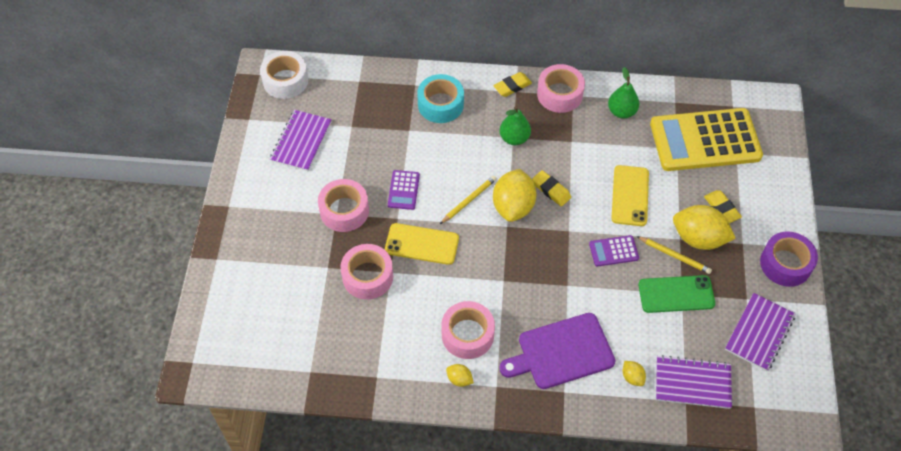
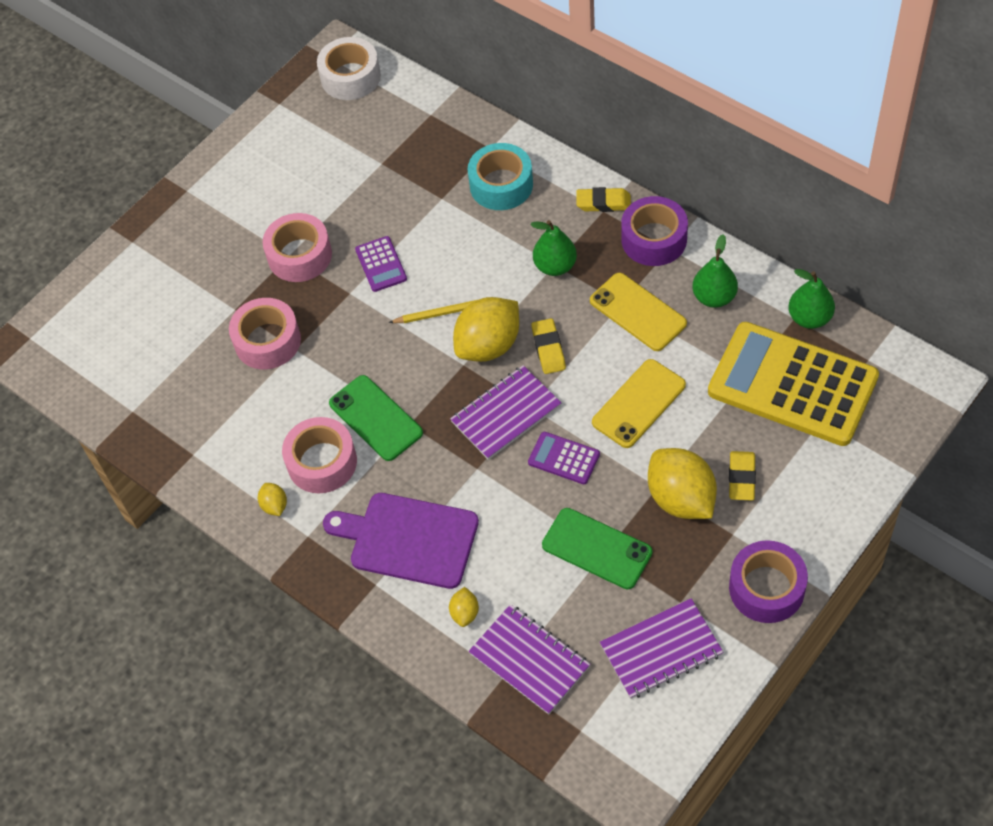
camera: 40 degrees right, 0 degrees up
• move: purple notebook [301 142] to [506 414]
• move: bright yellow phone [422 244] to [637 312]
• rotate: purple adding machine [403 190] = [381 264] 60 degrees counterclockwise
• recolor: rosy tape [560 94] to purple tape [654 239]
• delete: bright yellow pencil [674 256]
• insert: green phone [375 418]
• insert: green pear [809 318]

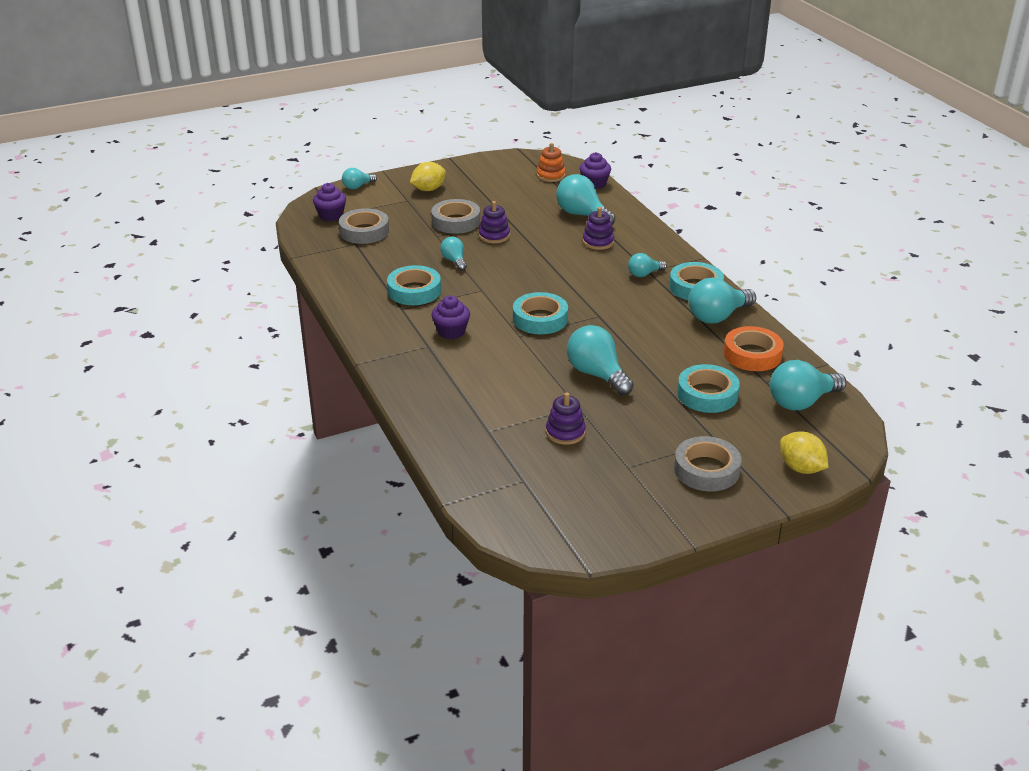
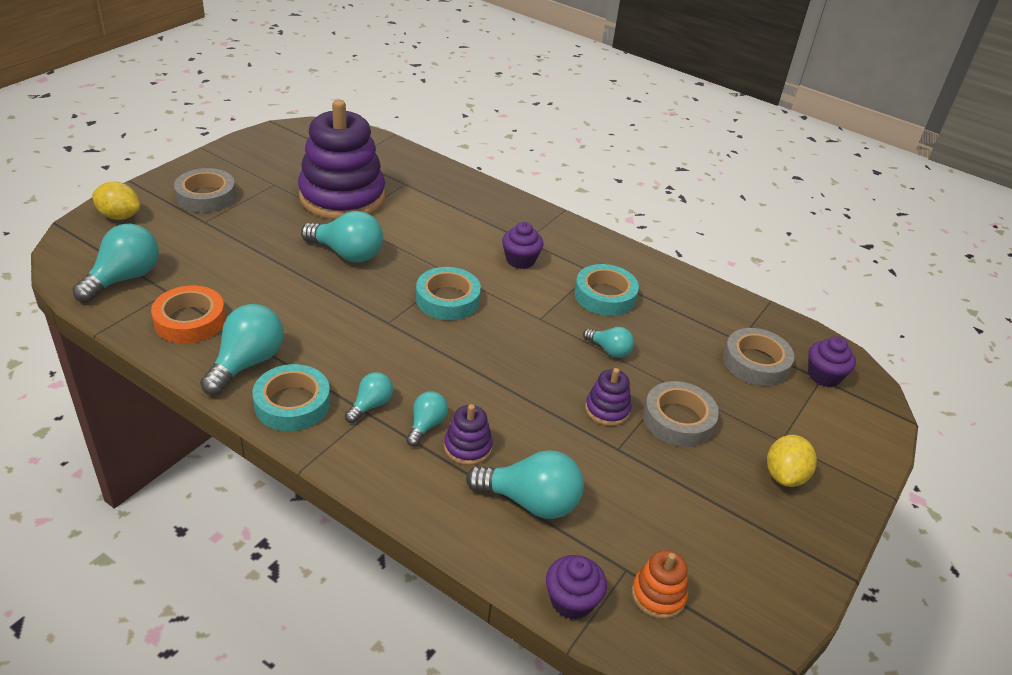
camera: 145 degrees right, 5 degrees up
• move: teal light bulb [357 186] to [426 425]
• resize: purple stacking toy [565 432] = [342 197] x2.39
• delete: teal tape [707 394]

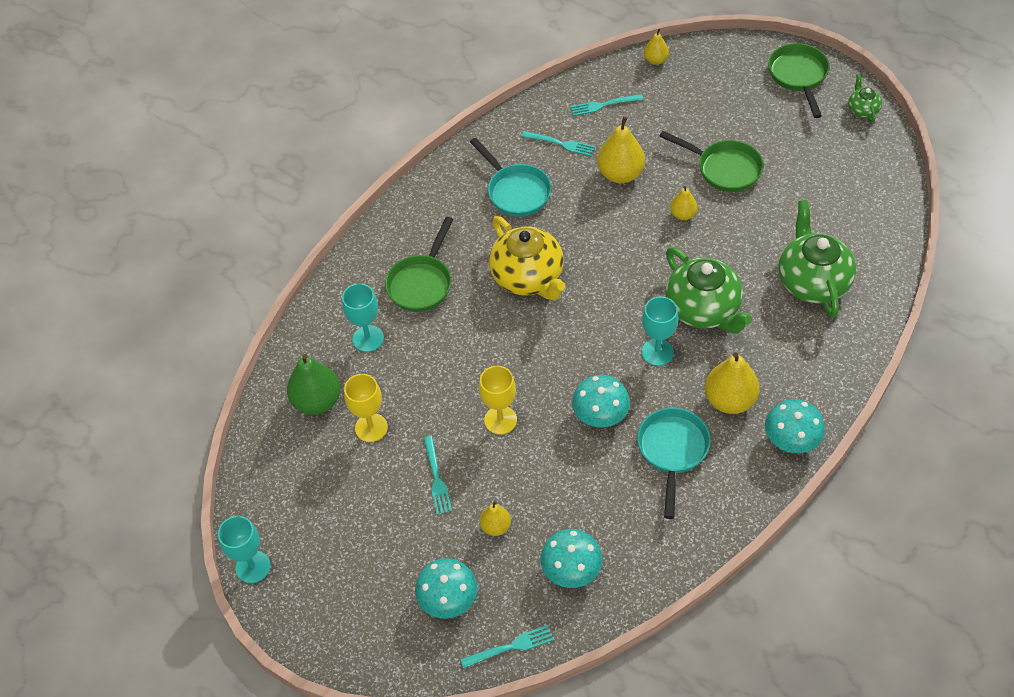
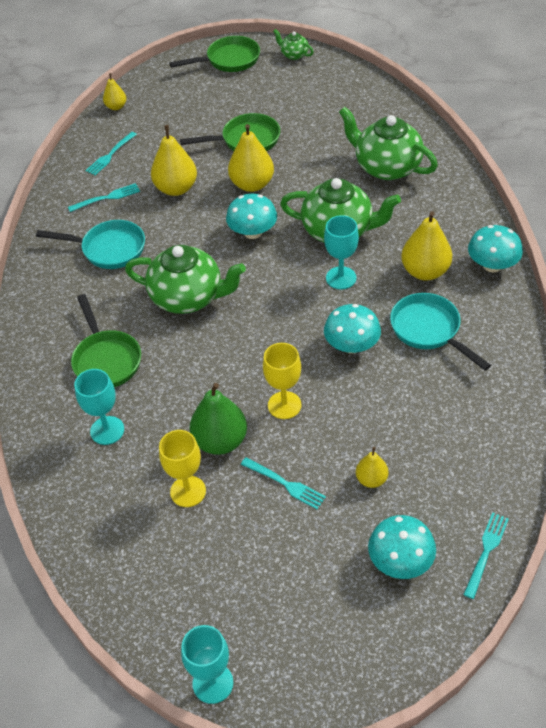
camera: 45 degrees left, 5 degrees down
• move: green pear [317 401] to [220 441]
• recolor: bright yellow tea pot [528 277] to green tea pot [188 297]
• move: teal mushroom [571 569] to [253 232]
• resize: bright yellow pear [683 214] = [252 184] x1.80
• rotate: green skillet [798 76] = [229 60] 120 degrees clockwise

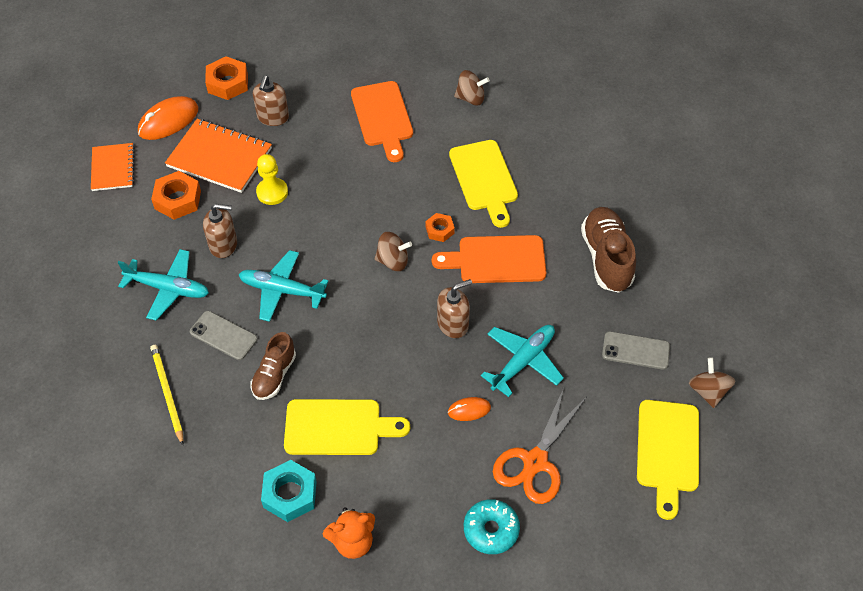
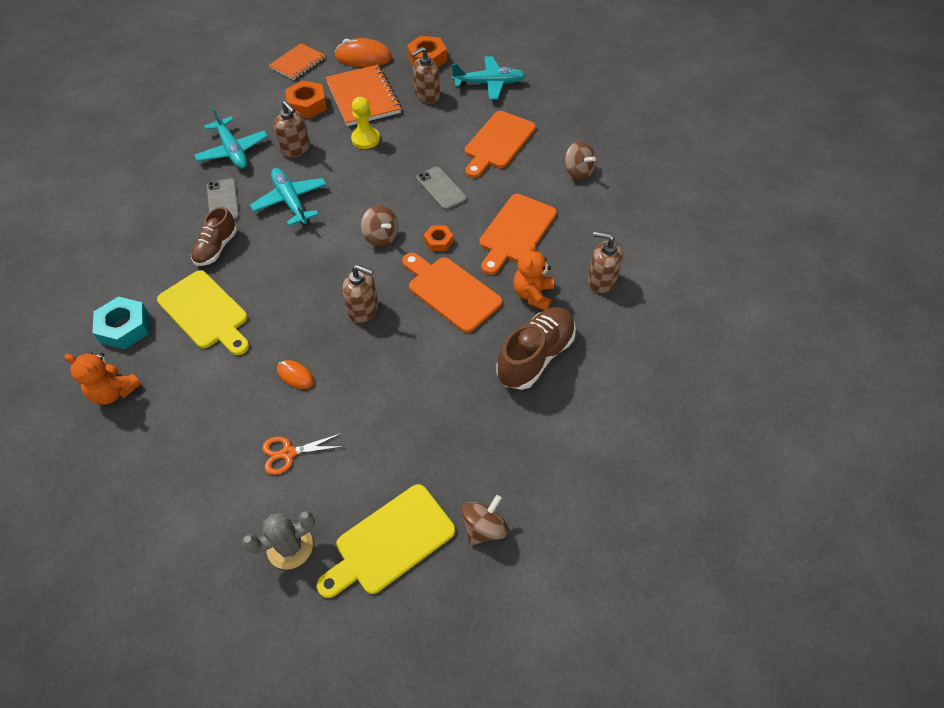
camera: 45 degrees right, 0 degrees up
• delete: bright yellow pencil [167 393]
• rotate: brown sneaker [274 375] = [216 248] 45 degrees counterclockwise
• recolor: bright yellow chopping board [484 179] to orange-coloured chopping board [515 231]
• delete: teal glazed donut [491 530]
• move: teal plane [523 361] to [489 83]
• resize: orange-coloured pair of scissors [535 461] = [288 453] x0.58
• move: gray phone [635 350] to [441 188]
• insert: gray prickly plant [290 546]
• insert: orange-coloured teddy bear [533 295]
• insert: brown pump bottle [601 280]

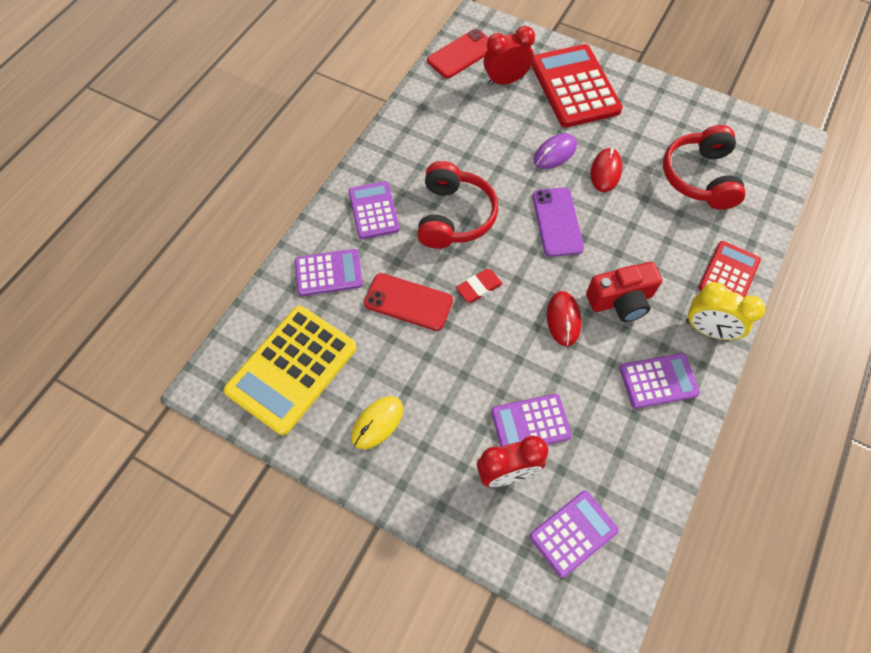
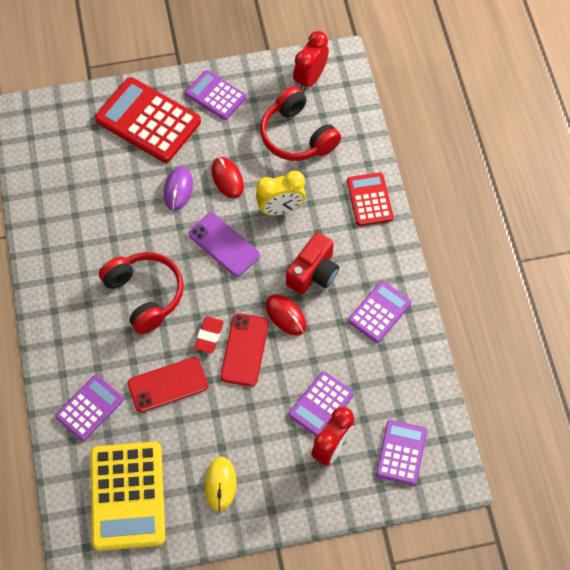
camera: 40 degrees left, 0 degrees up
• move: purple adding machine [373 210] to [215 95]
• move: scarlet phone [461 54] to [244 350]
• move: scarlet alarm clock [505 81] to [310 78]
• move: bright yellow alarm clock [708 330] to [280 209]

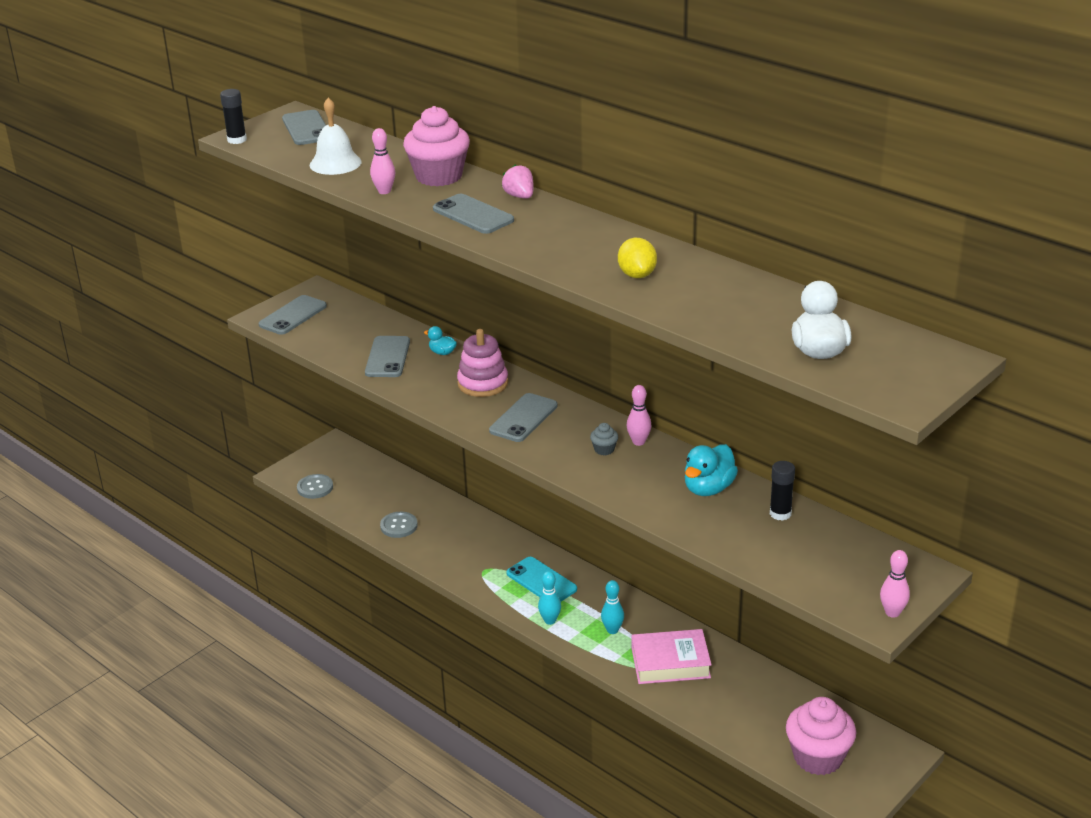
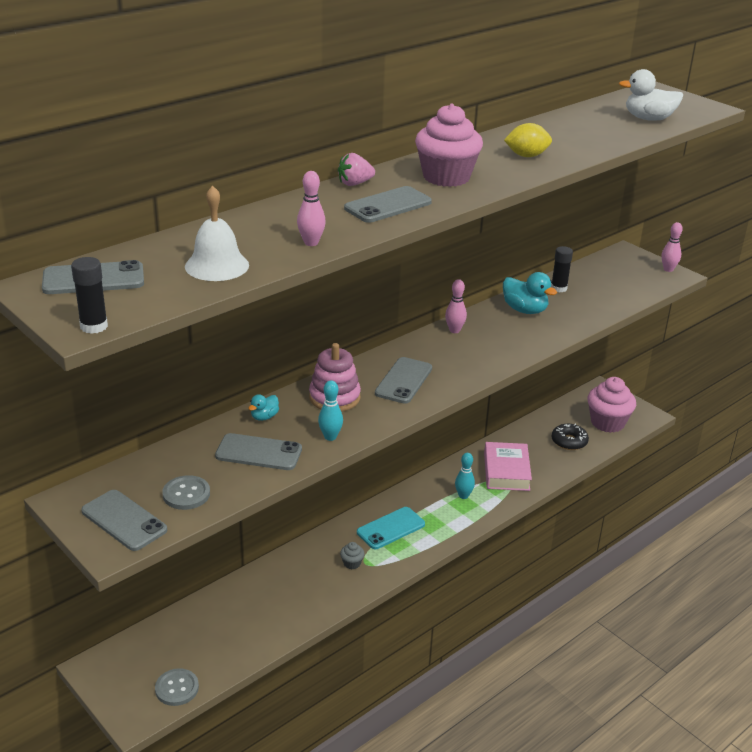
camera: 85 degrees left, 0 degrees up
• move: gray shirt button [399 526] to [186 494]
• move: rosy muffin [439 176] to [446 177]
• rotate: gray phone [523 418] = [403 381] 75 degrees clockwise
• move: teal bowling pin [550 620] to [330 437]
• move: gray muffin [604 449] to [352 563]
• insert: black glazed donut [569 441]

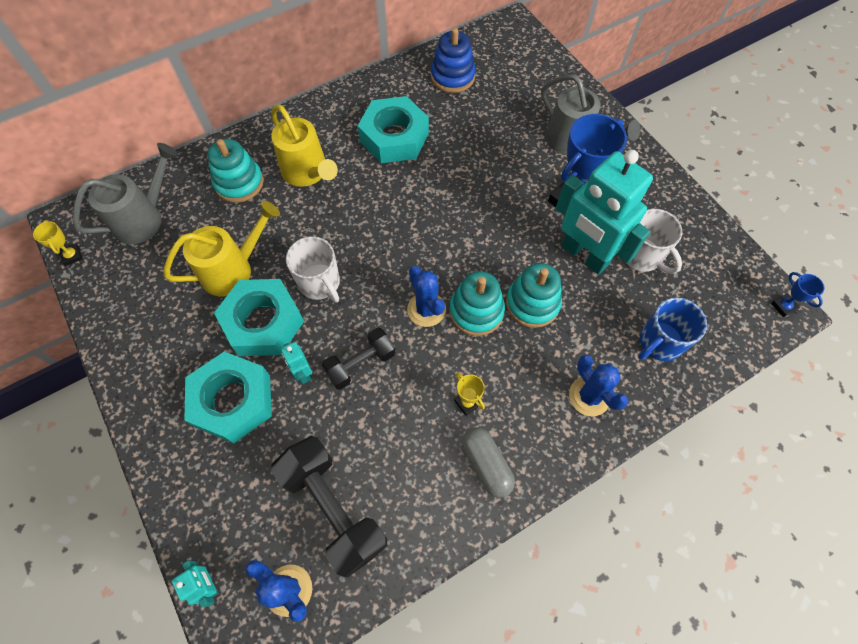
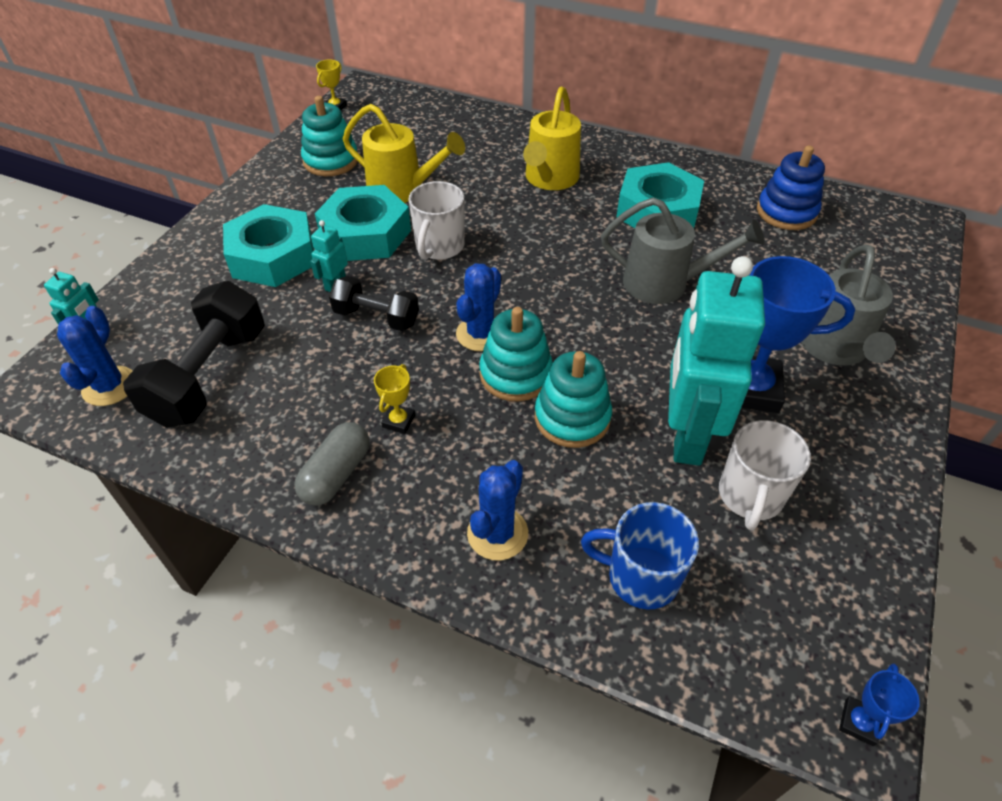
camera: 55 degrees right, 15 degrees down
• move: gray sprinkling can [144 218] to [666 284]
• move: teal stacking toy [239 183] to [331 161]

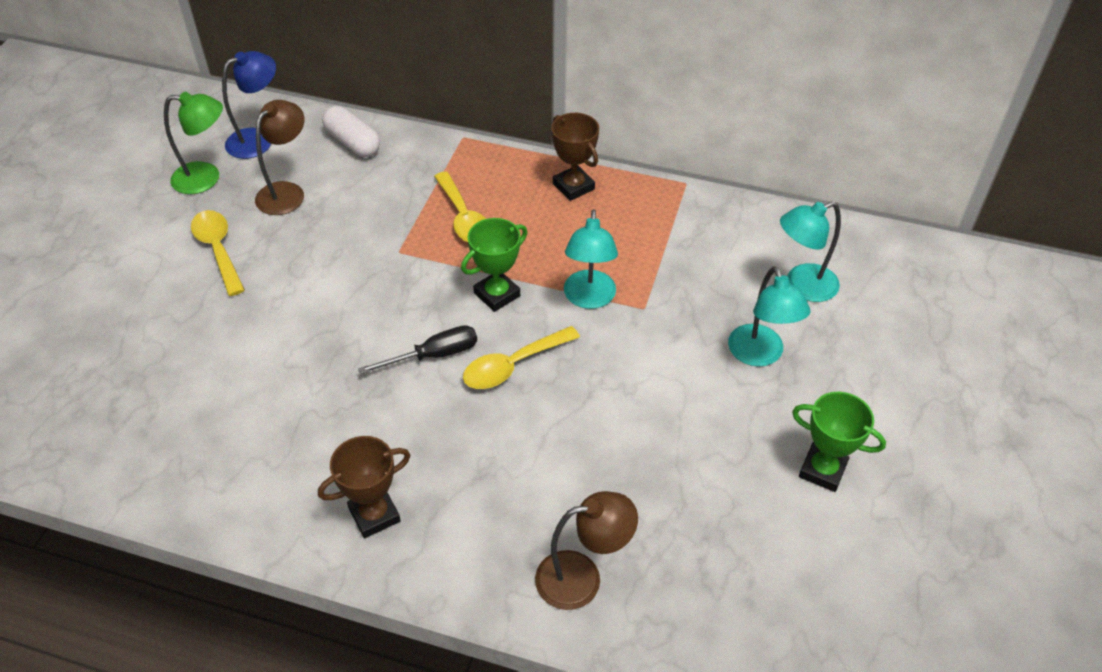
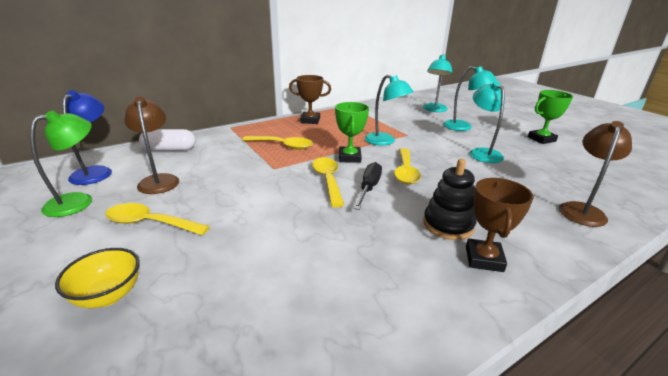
camera: 50 degrees left, 20 degrees down
• insert: bright yellow serving bowl [108 295]
• insert: bright yellow teaspoon [328 180]
• insert: black stacking toy [448 225]
• insert: teal reading lamp [482 153]

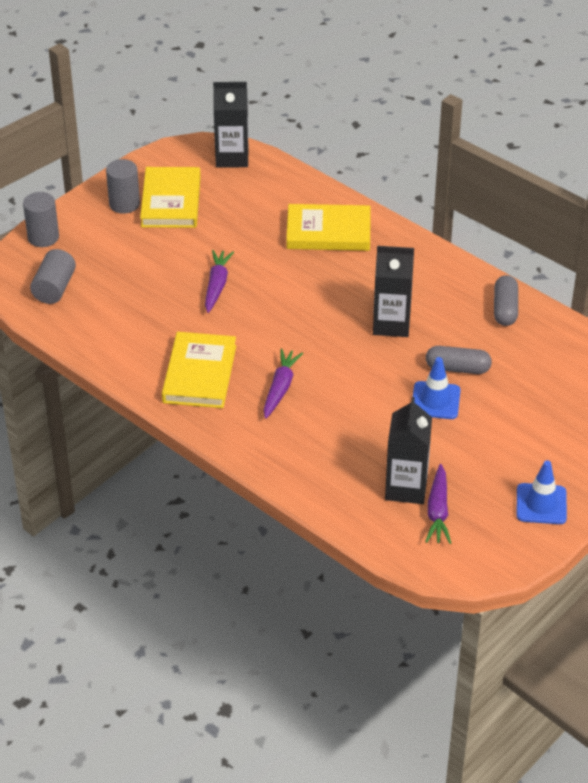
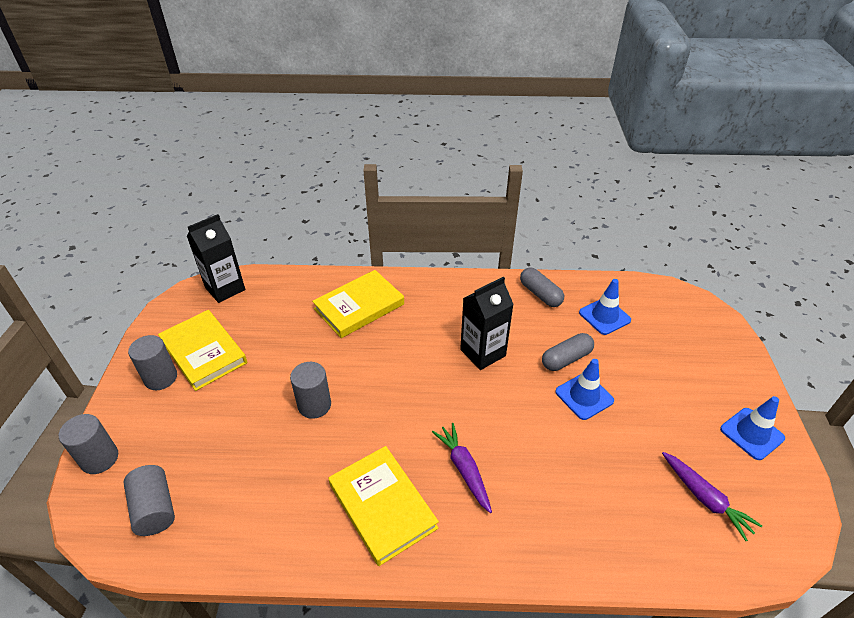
camera: 40 degrees left, 0 degrees up
• replace: purple root vegetable [217 285] to gray cylinder [314 405]
• delete: black milk carton [406 488]
• insert: blue safety cone [604 316]

